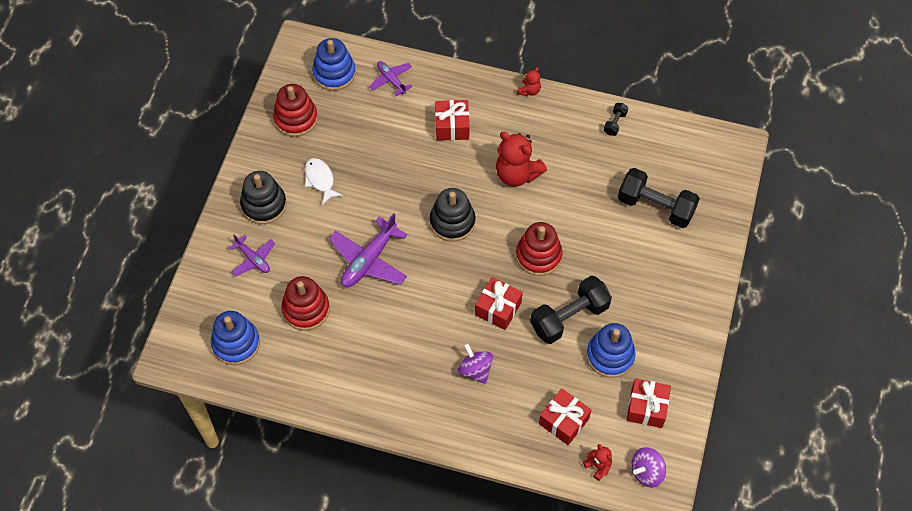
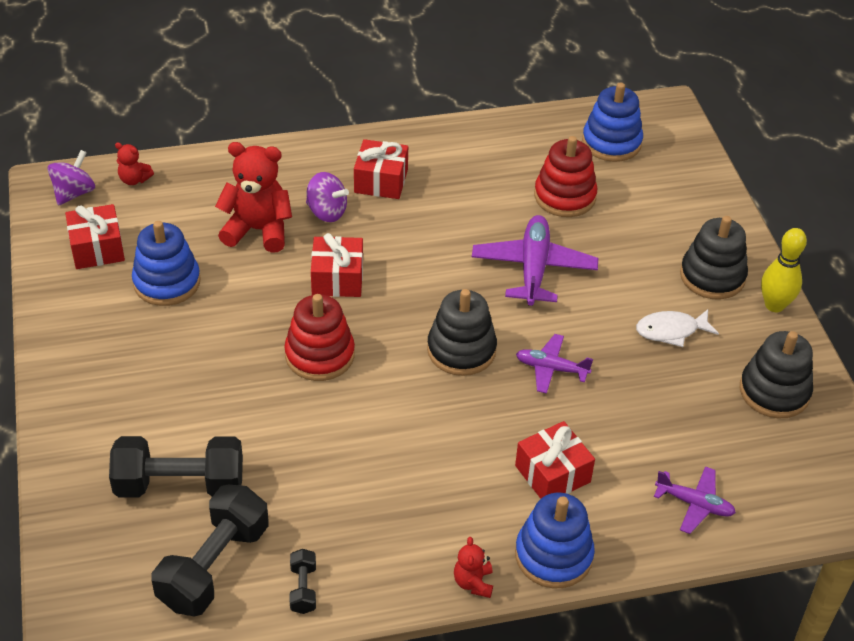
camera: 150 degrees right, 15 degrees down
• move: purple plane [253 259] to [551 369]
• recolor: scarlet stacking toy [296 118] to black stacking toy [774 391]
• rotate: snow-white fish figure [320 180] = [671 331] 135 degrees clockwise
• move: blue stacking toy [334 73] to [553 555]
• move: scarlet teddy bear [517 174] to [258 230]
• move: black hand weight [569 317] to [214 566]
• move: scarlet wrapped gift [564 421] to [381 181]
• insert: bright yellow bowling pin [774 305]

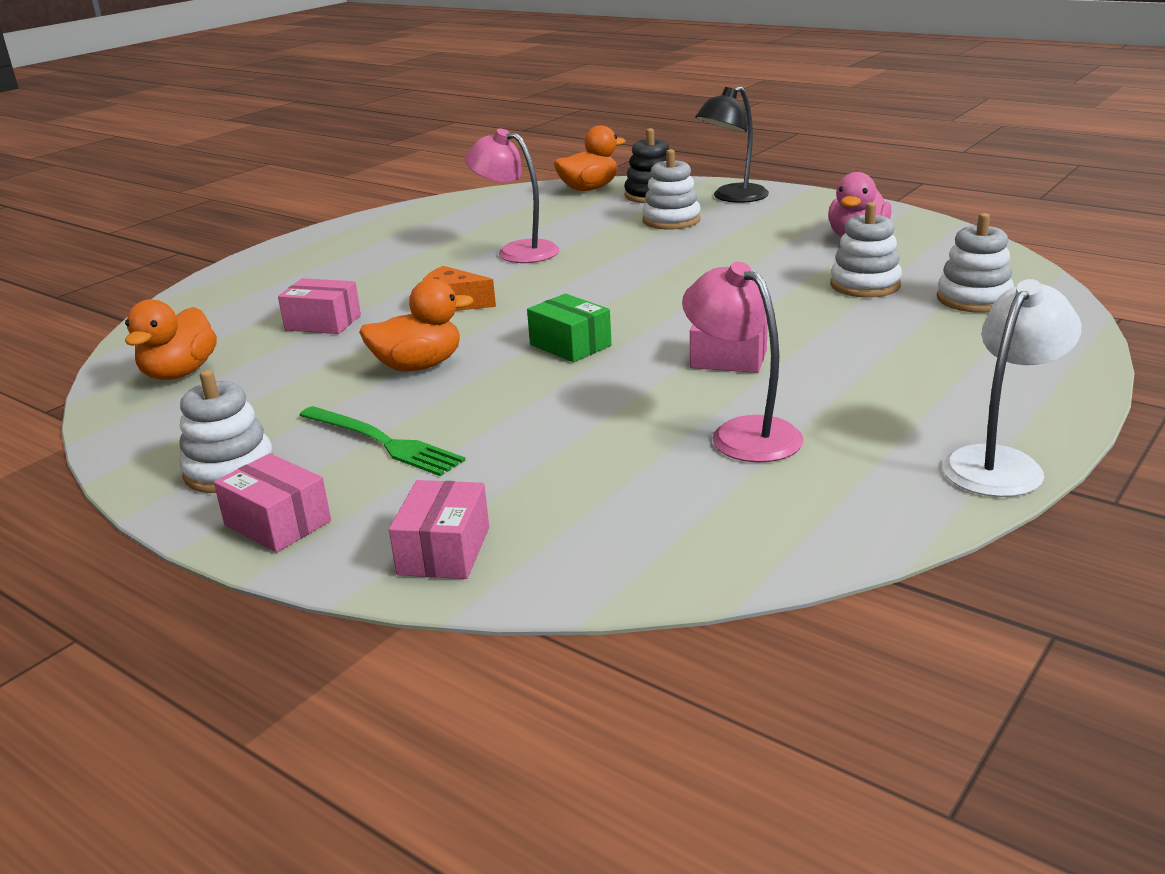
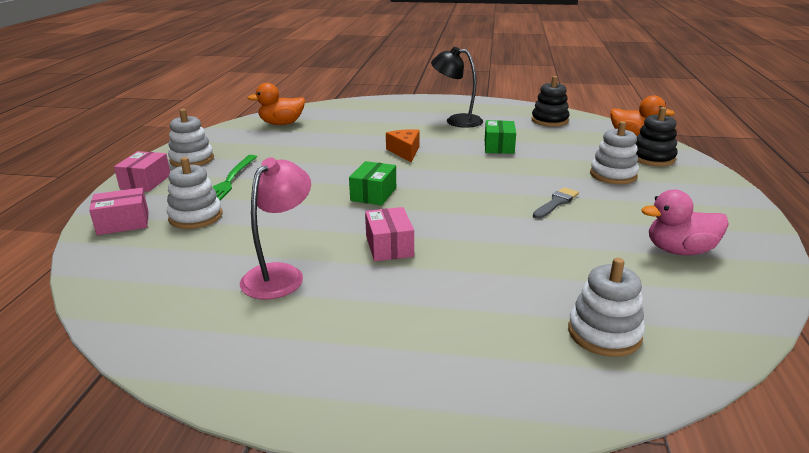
camera: 60 degrees right, 0 degrees up
• delete: rosy box [323 322]
• delete: orange-coloured duck [418 366]
• replace: rosy reading lamp [517 251] to green box [499 147]
• move: black reading lamp [732 197] to [456 120]
• move: snow-white stacking toy [865 285] to [196 217]
• delete: snow-white reading lamp [1000 463]
• insert: black stacking toy [549 120]
• insert: gray brush [556 203]

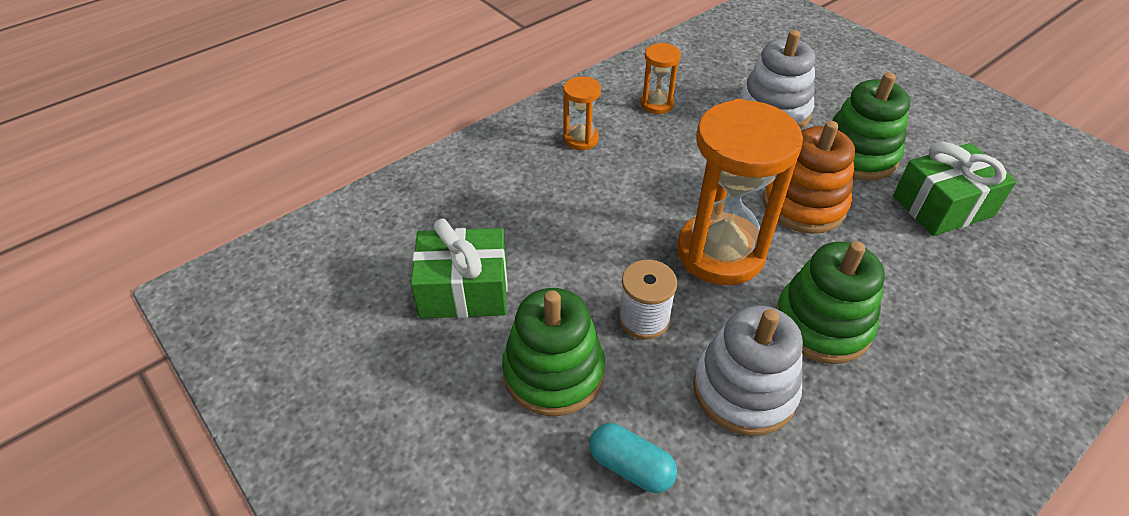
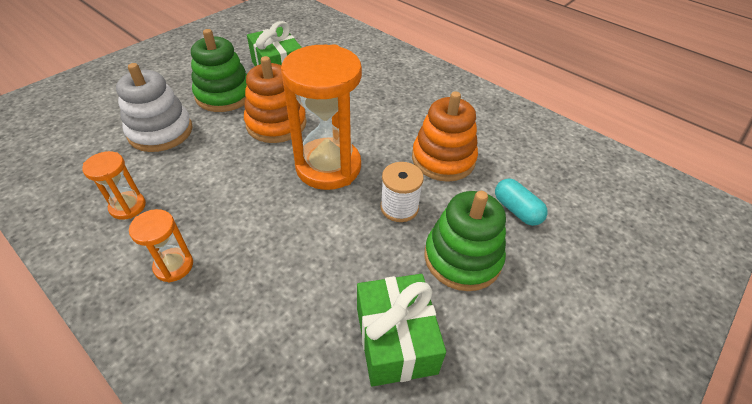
camera: 100 degrees left, 0 degrees up
• rotate: teal pill [630 467] = [517 210] 60 degrees counterclockwise
• recolor: snow-white stacking toy [744 390] to orange-coloured stacking toy [443 159]
• delete: green stacking toy [822 324]

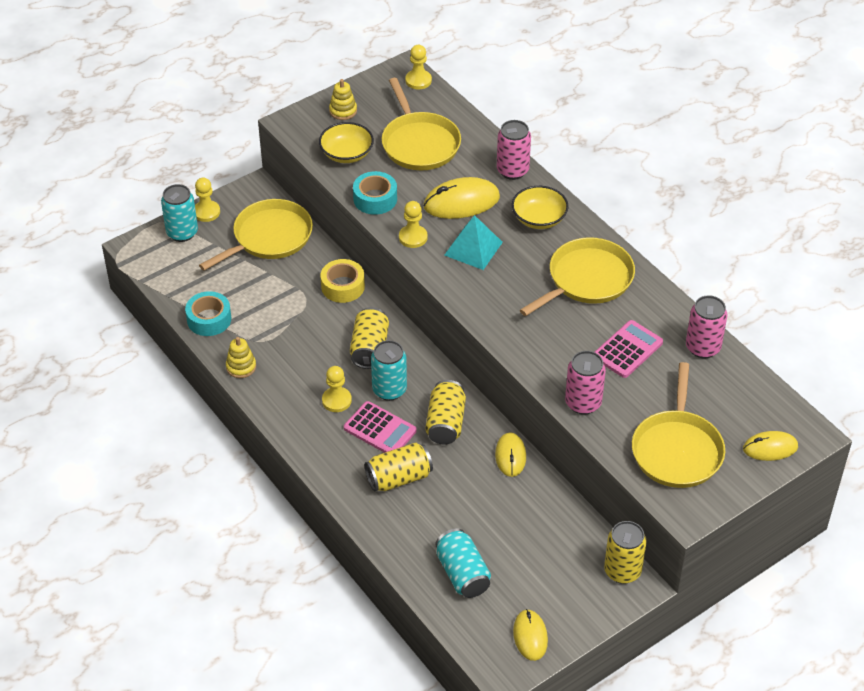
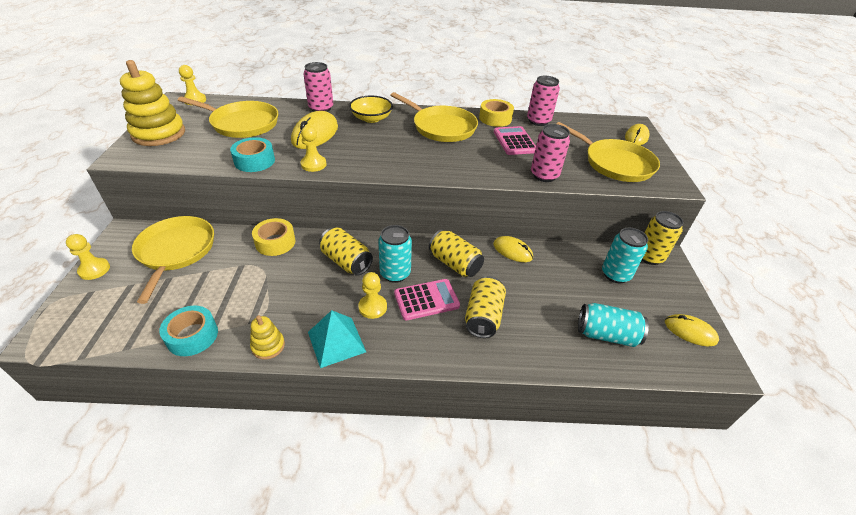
camera: 55 degrees left, 5 degrees down
• move: teal can [182 233] to [615 274]
• delete: bright yellow serving bowl [346 154]
• resize: bright yellow stacking toy [343 111] = [159 134] x2.02
• move: teal solid pyramid [473 248] to [336 342]
• rotate: bright yellow skillet [587 279] = [441 127] 135 degrees clockwise
• insert: bright yellow tape [495 118]

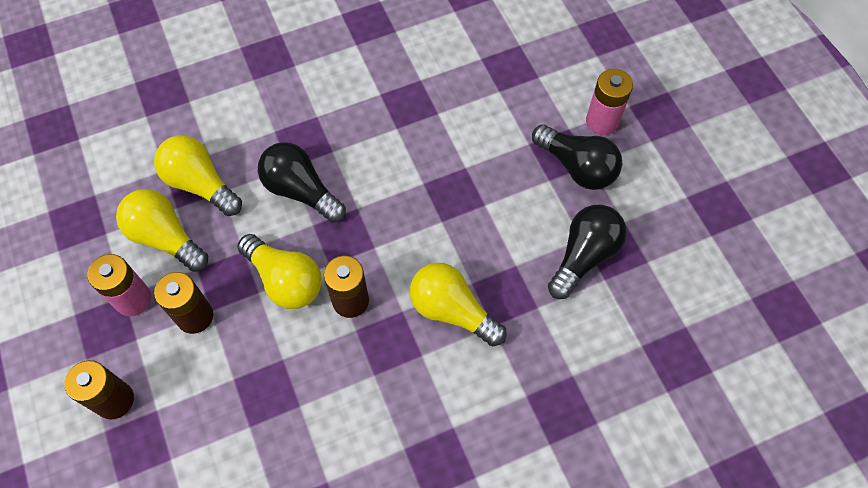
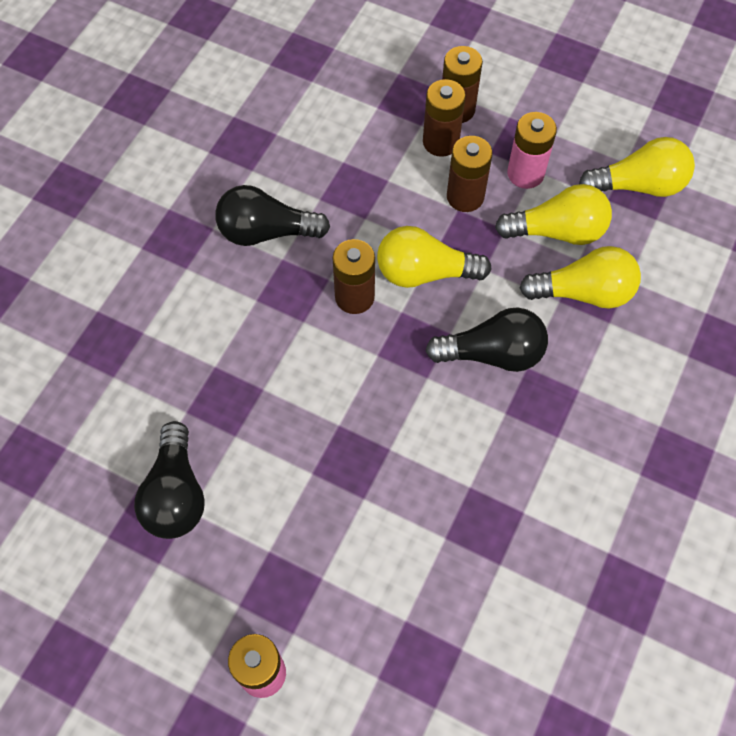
camera: 140 degrees right, 0 degrees up
• move: bright yellow light bulb [452 310] to [638 185]
• move: black light bulb [577 167] to [266 232]
• insert: brown power cell [441 142]

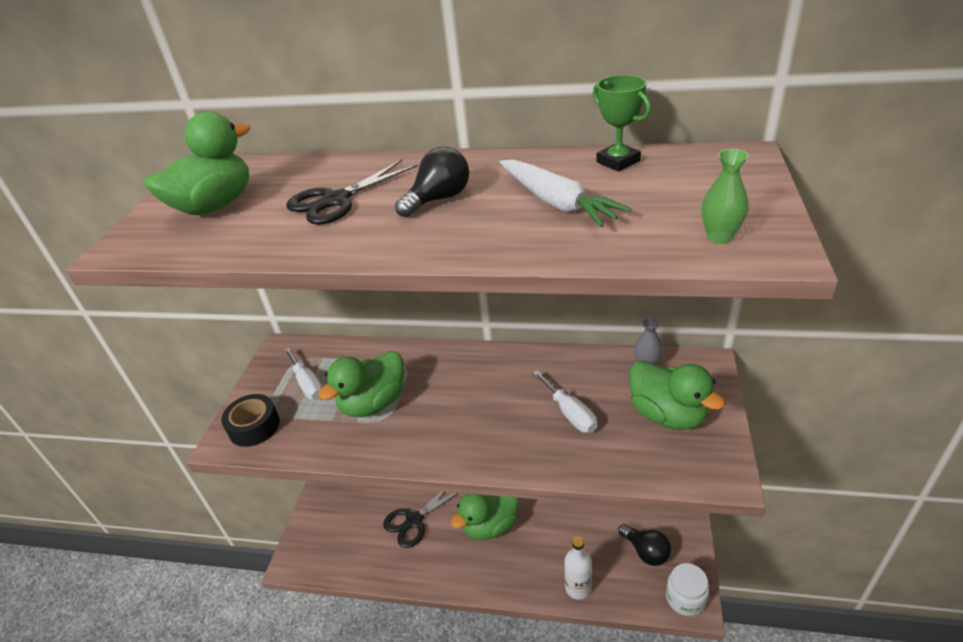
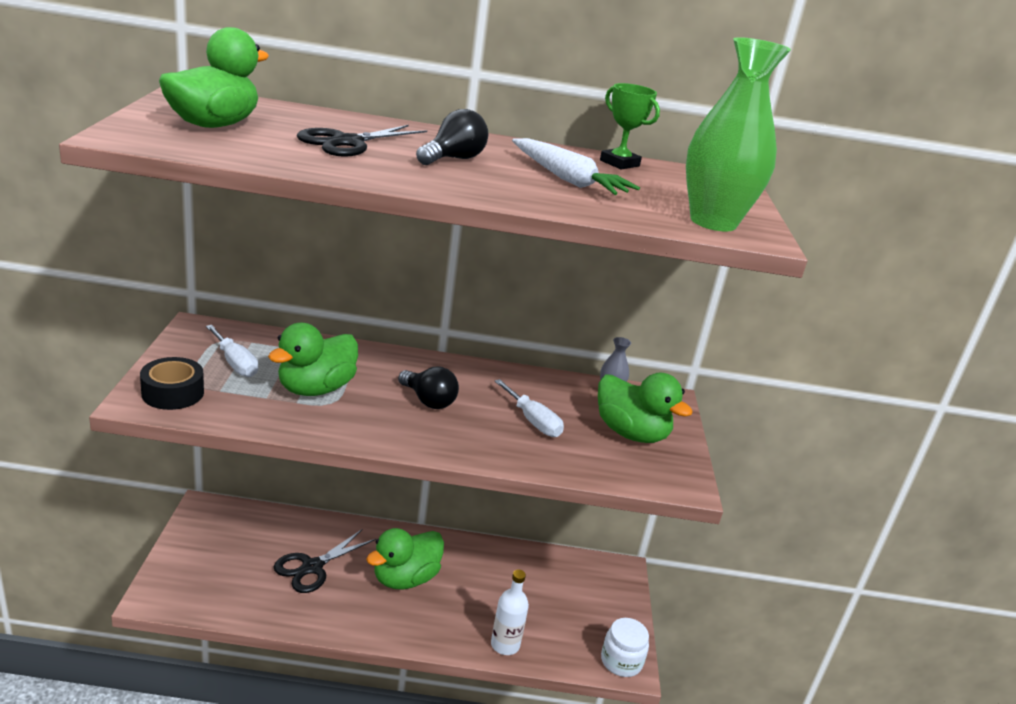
camera: 15 degrees left, 10 degrees down
• move: black light bulb [646 551] to [428 401]
• resize: green tall vase [719 237] = [713 222] x2.22

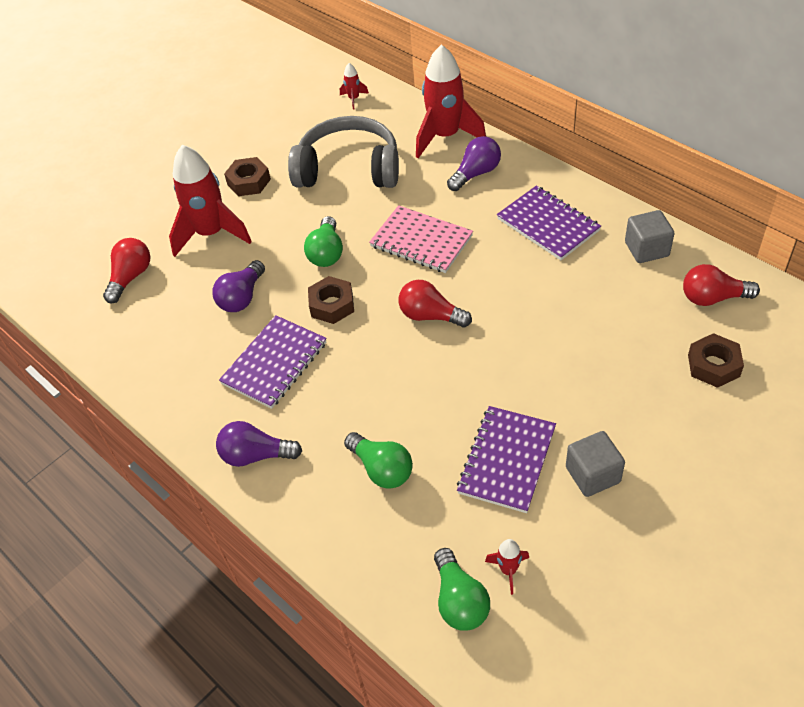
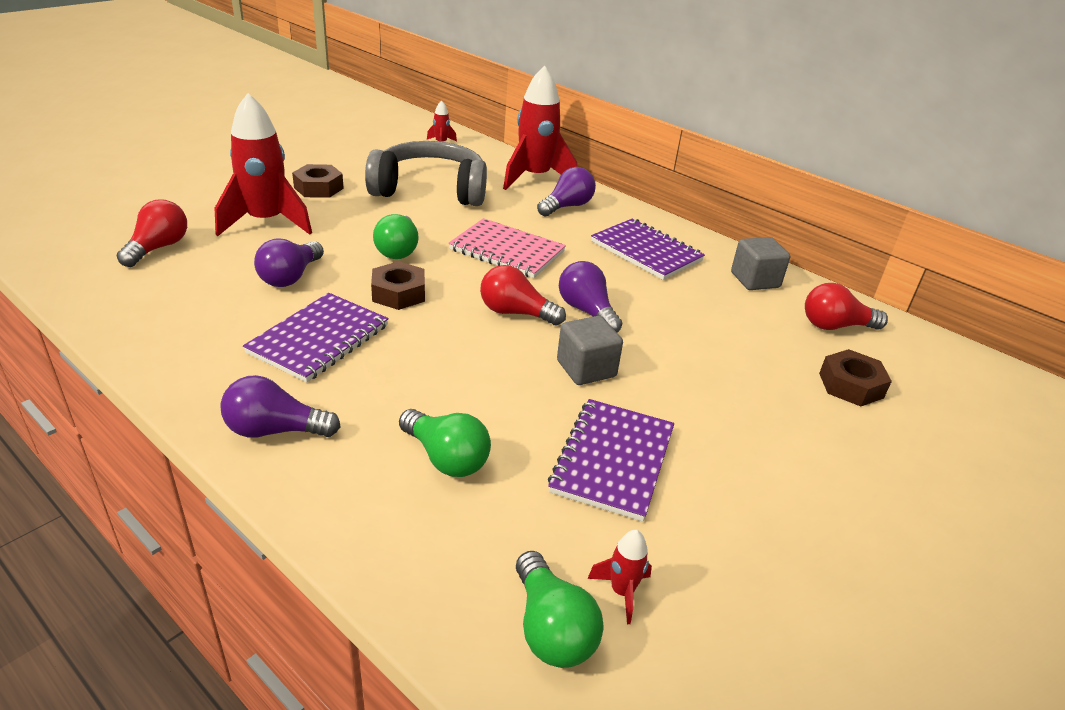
camera: 10 degrees left, 15 degrees down
• move: gray cube [592 475] to [586 369]
• insert: purple light bulb [586 311]

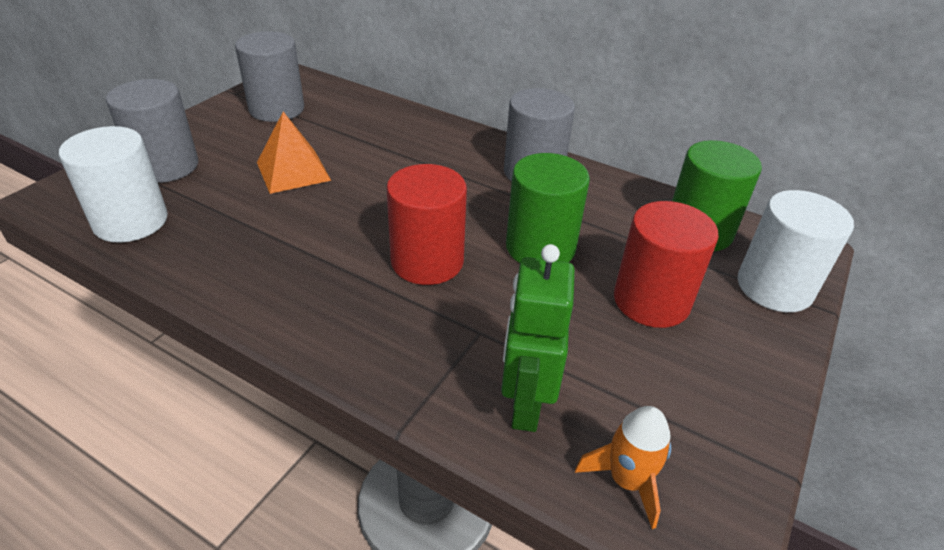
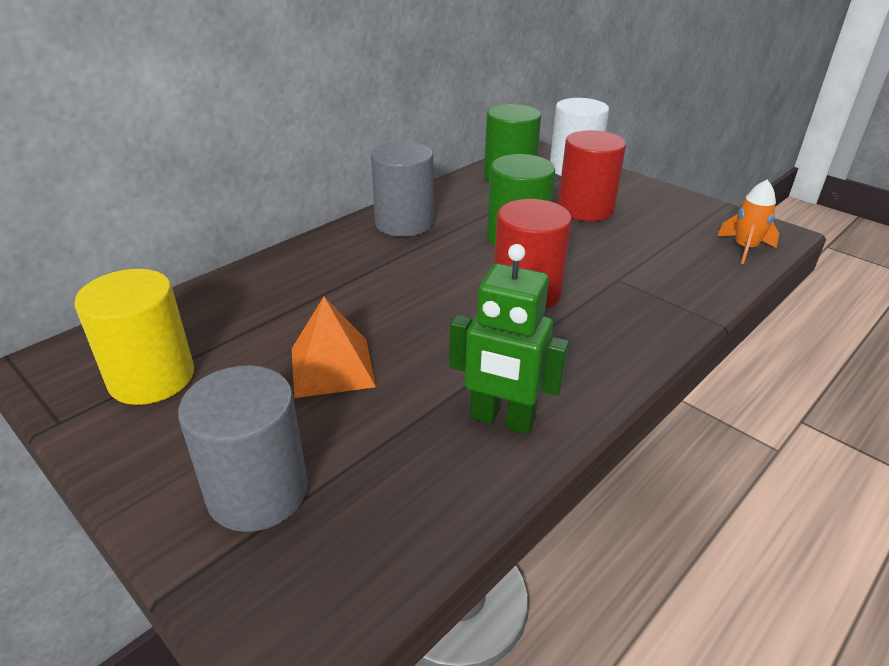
camera: 75 degrees left, 5 degrees down
• delete: snow-white cylinder [131 221]
• recolor: gray cylinder [276 109] to bright yellow cylinder [152 378]
• move: green robot figure [525 404] to [502 420]

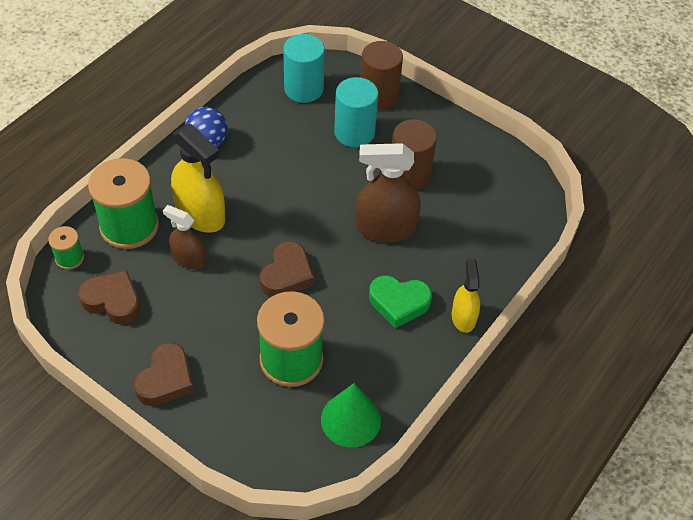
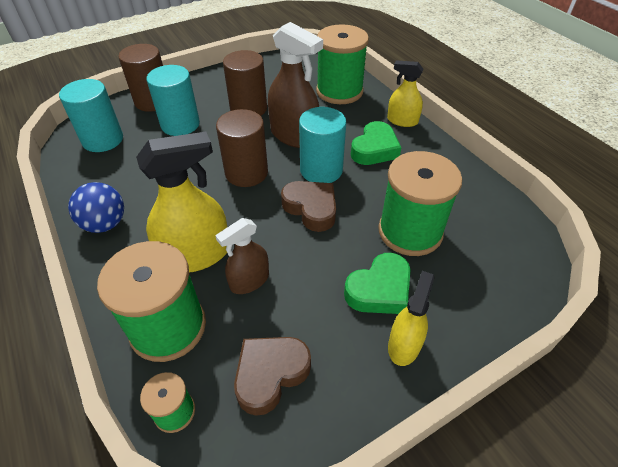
camera: 65 degrees left, 5 degrees down
• replace: brown love heart [166 379] to bright yellow spray bottle [404 345]
• delete: green cone shape [350 419]
• rotate: brown spray bottle [385 228] = [294 135] 75 degrees counterclockwise
• insert: brown cylinder [246 173]
• insert: teal cylinder [321 170]
• insert: green reel of thread [339 91]
• insert: green love heart [379 290]

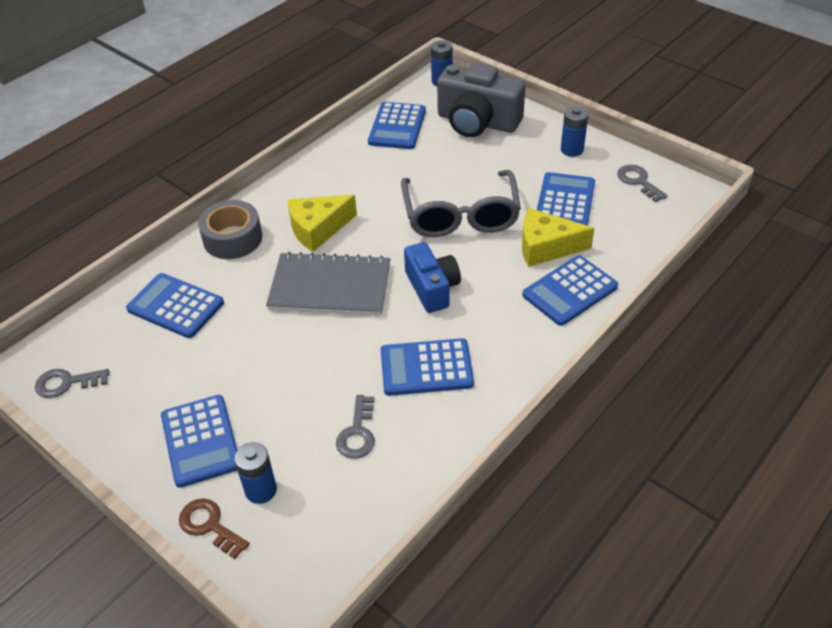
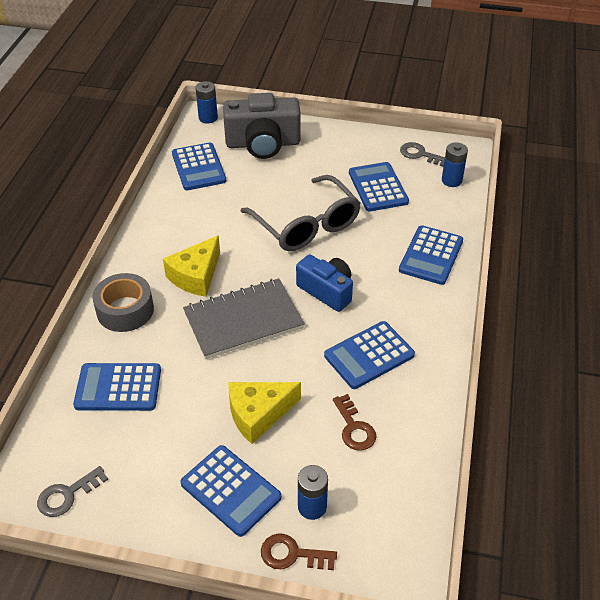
camera: 30 degrees left, 0 degrees up
• recolor: gray door key [357 433] to brown door key [354 428]
• move: bright yellow piece of cheese [546 247] to [258 414]
• move: blue power cell [572 150] to [451 180]

